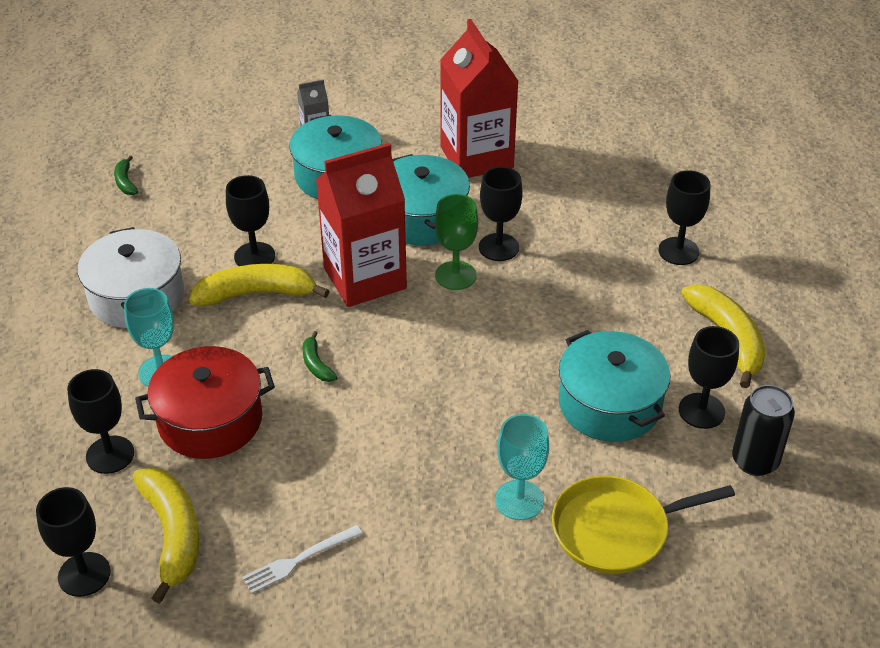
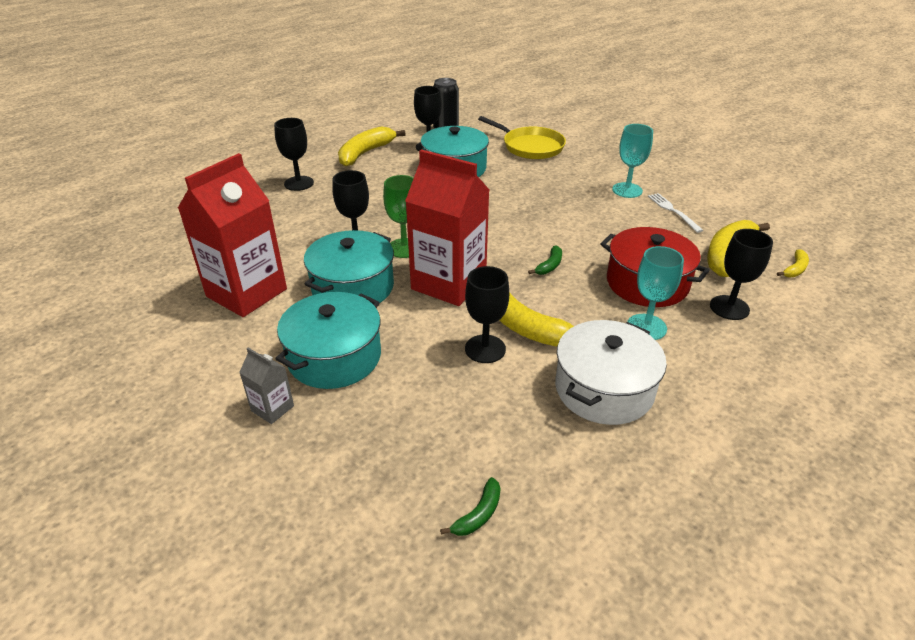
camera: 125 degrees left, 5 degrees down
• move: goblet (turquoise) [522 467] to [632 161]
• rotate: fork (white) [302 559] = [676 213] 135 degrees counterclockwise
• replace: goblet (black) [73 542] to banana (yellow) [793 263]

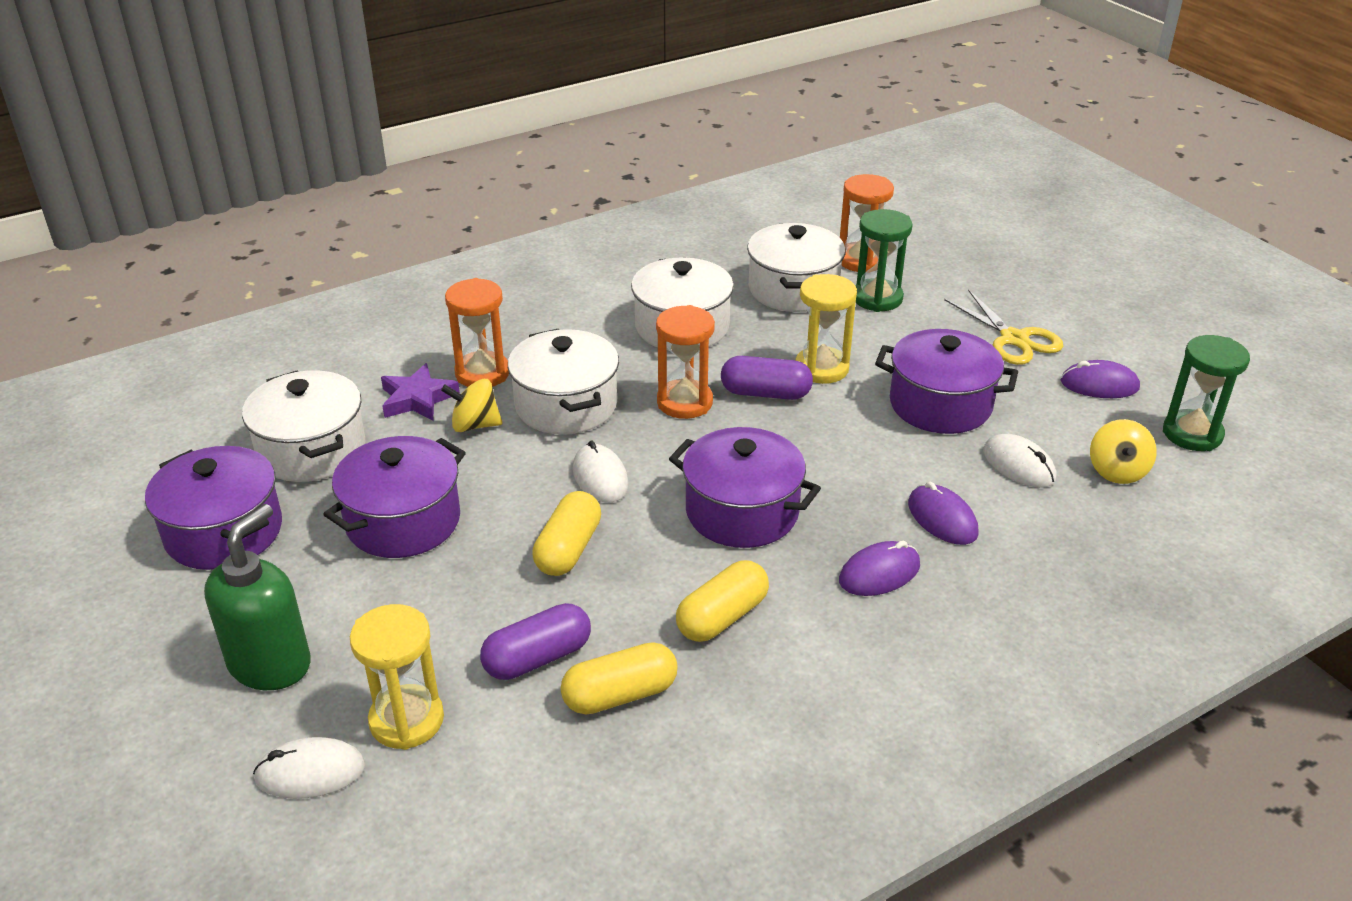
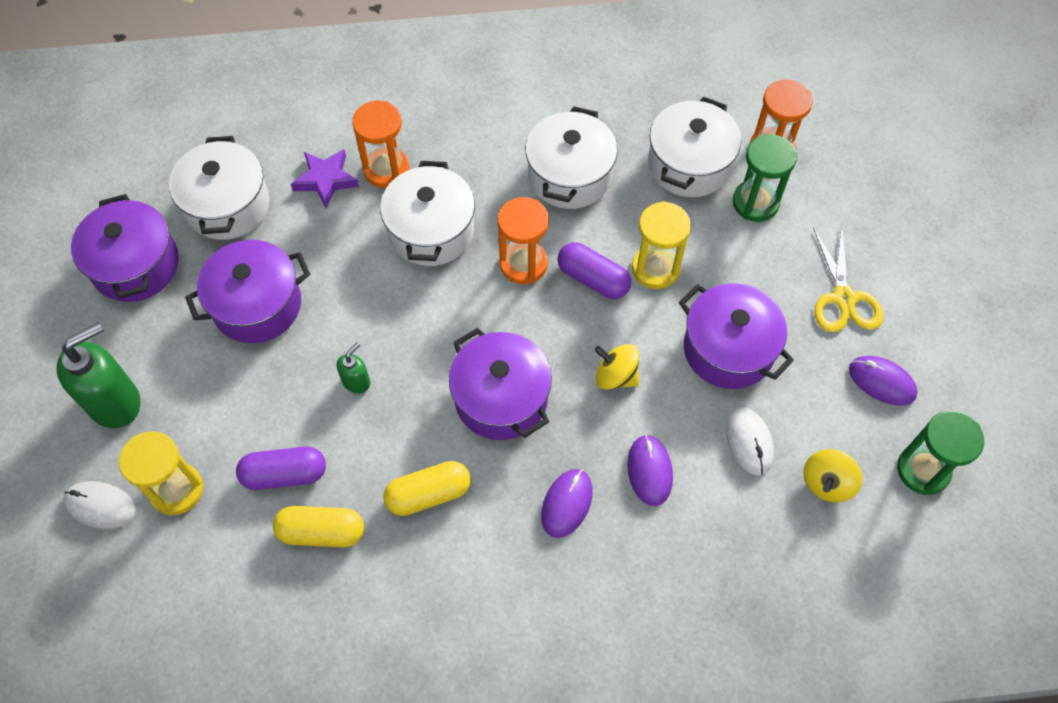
camera: 25 degrees right, 25 degrees up
• replace: capsule (yellow) [566 533] to soap dispenser (green) [353 368]
• rotate: mouse (purple) [879 568] = [567 503] 60 degrees counterclockwise
• move: spinning top (yellow) [472 405] to [616 367]
• delete: mouse (white) [600 472]

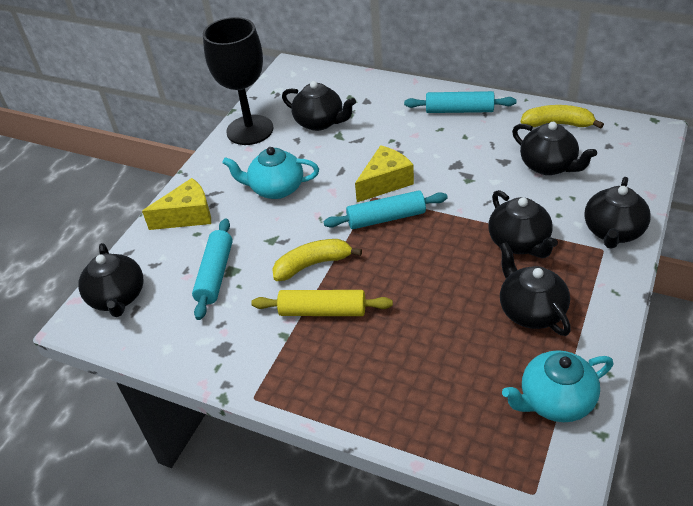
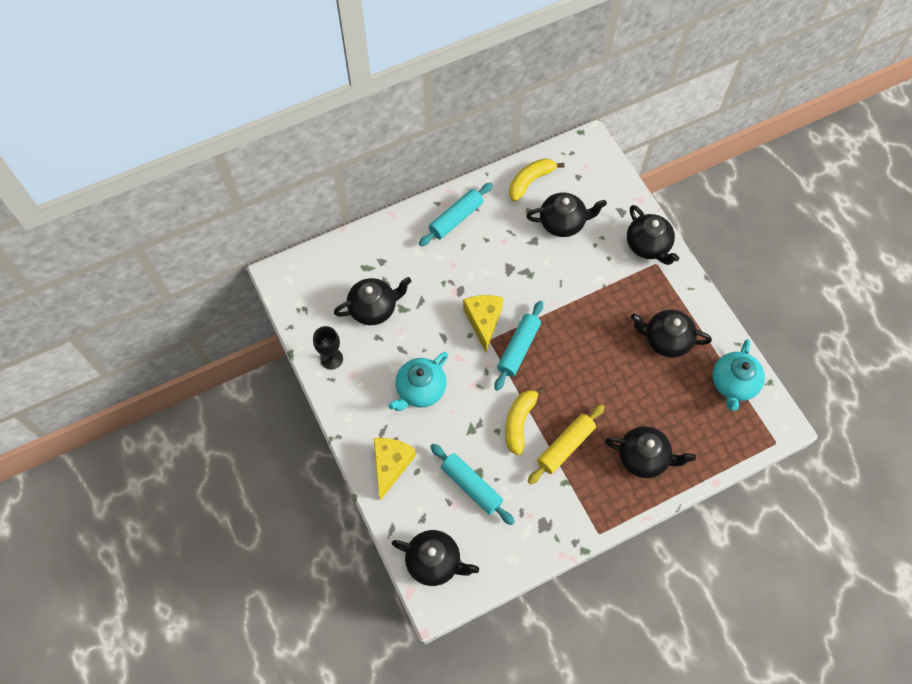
camera: 55 degrees left, 20 degrees up
• resize: goblet (black) [238 81] = [328 348] x0.49
• move: teapot (black) [523 224] to [650 452]

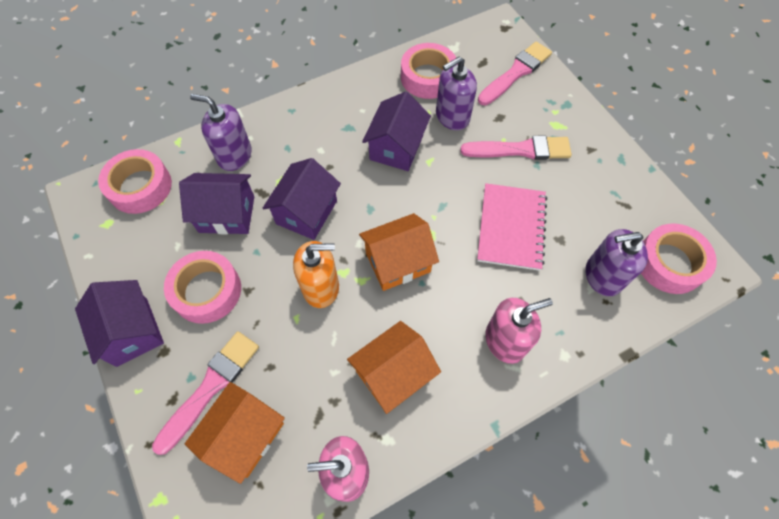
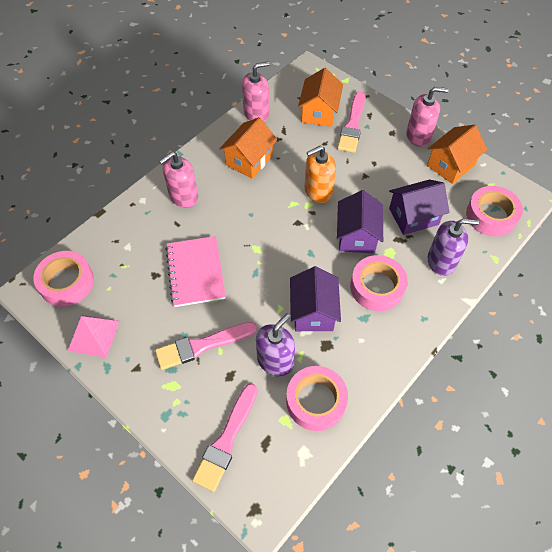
camera: 160 degrees right, 5 degrees down
• insert: pyramid (pink) [94 336]
• move: tape (pink) [202 287] to [379 283]
• replace: house (purple) [119 323] to soap dispenser (pink) [427 117]
• move: house (orange) [399 252] to [457 154]
• delete: soap dispenser (purple) [617 262]

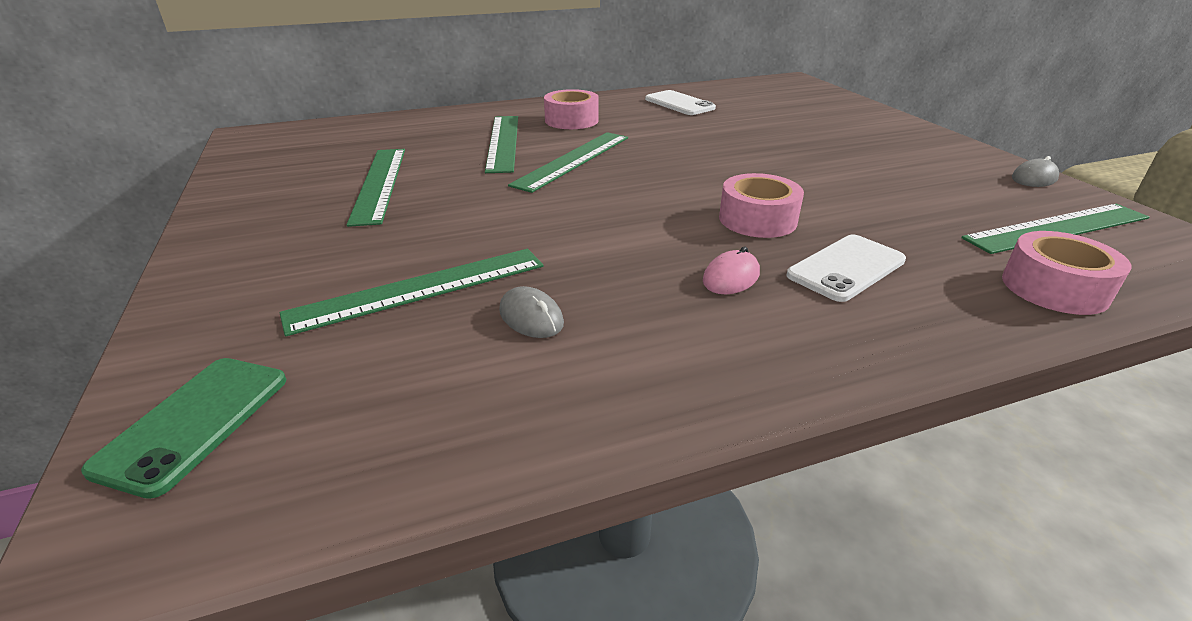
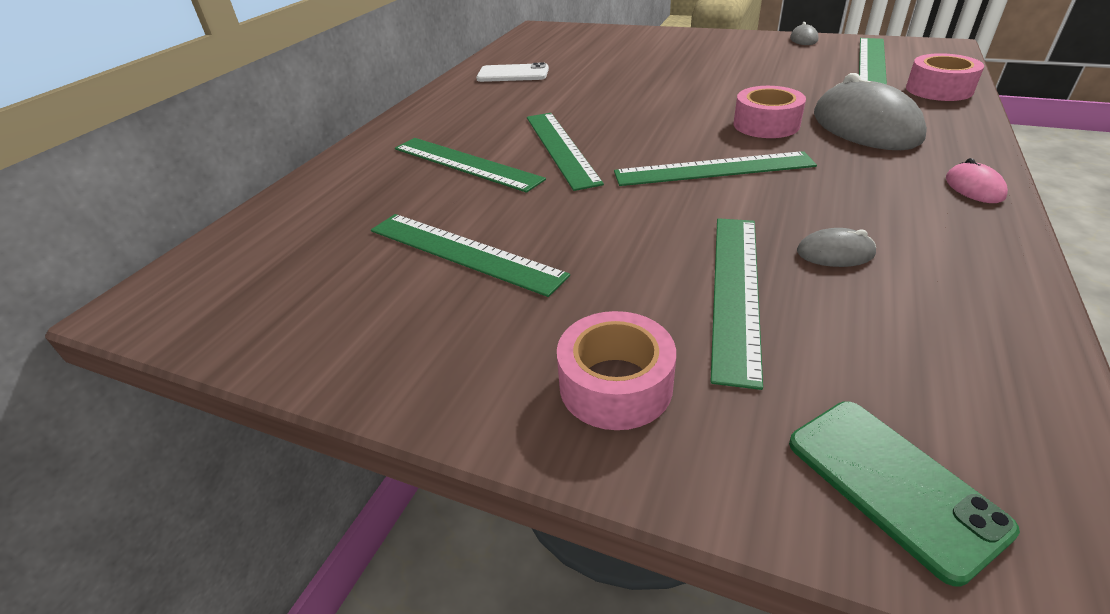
camera: 45 degrees left, 5 degrees up
• move: tape (pink) [571 109] to [616 370]
• insert: ruler (green) [715 168]
• replace: phone (white) [846 268] to mouse (grey) [870 111]
• move: mouse (pink) [731 270] to [977 180]

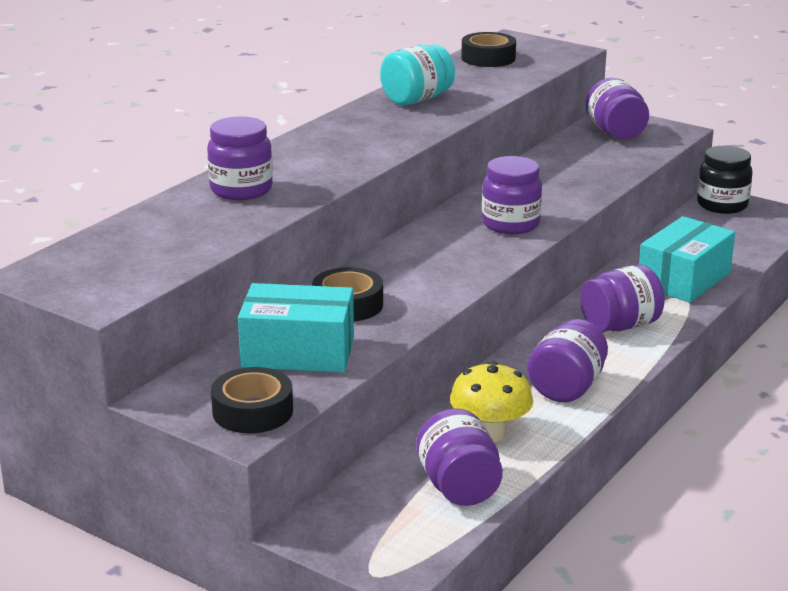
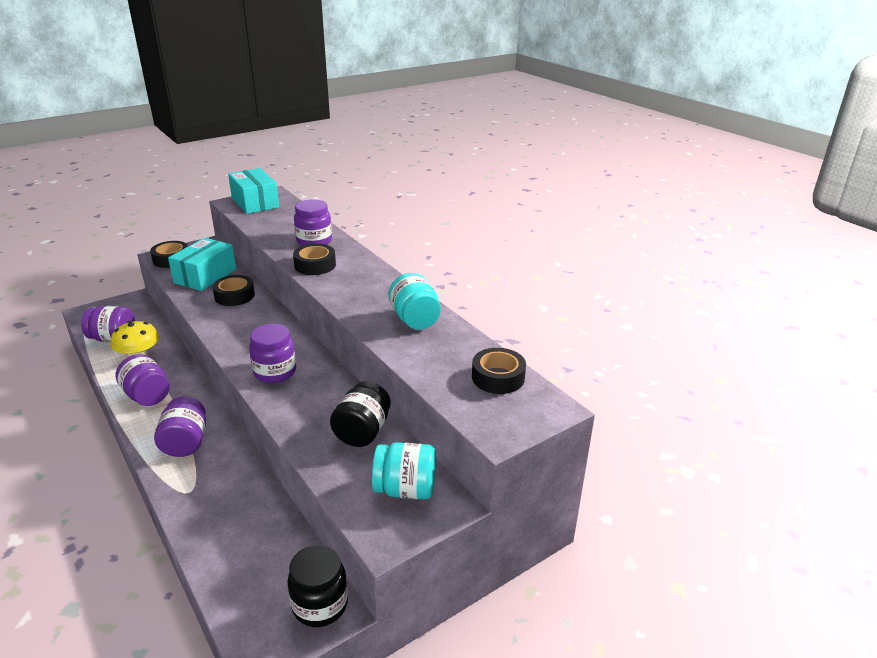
camera: 110 degrees right, 5 degrees up
• move: box (turquoise) [687 259] to [253 191]
• insert: tape (black) [314 259]
• insert: jar (black) [360 414]
• recolor: jar (purple) [617 109] to jar (turquoise) [404 471]

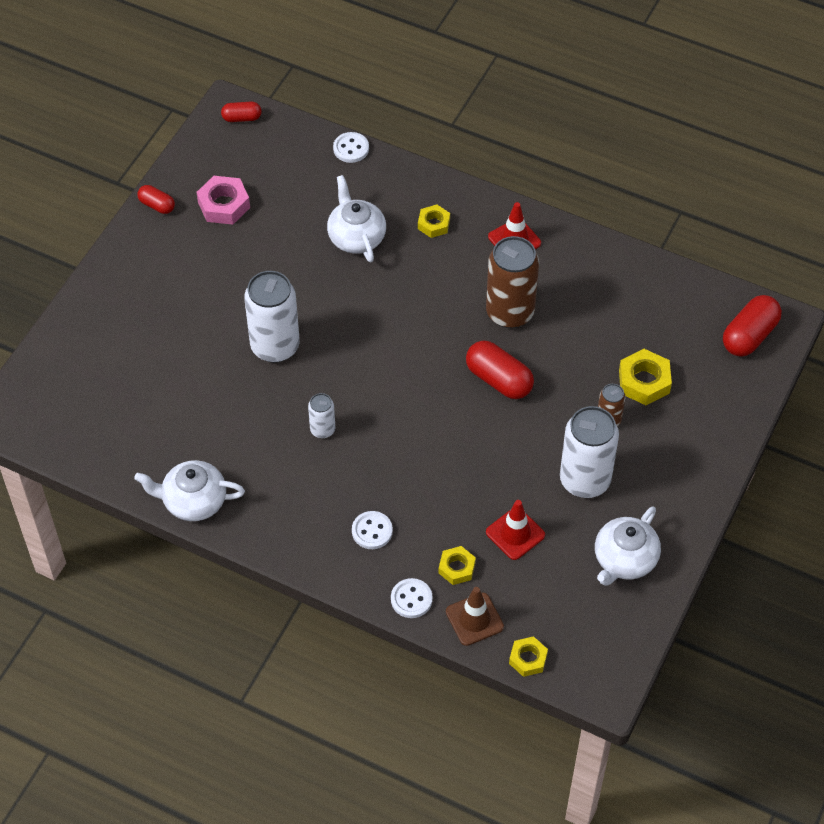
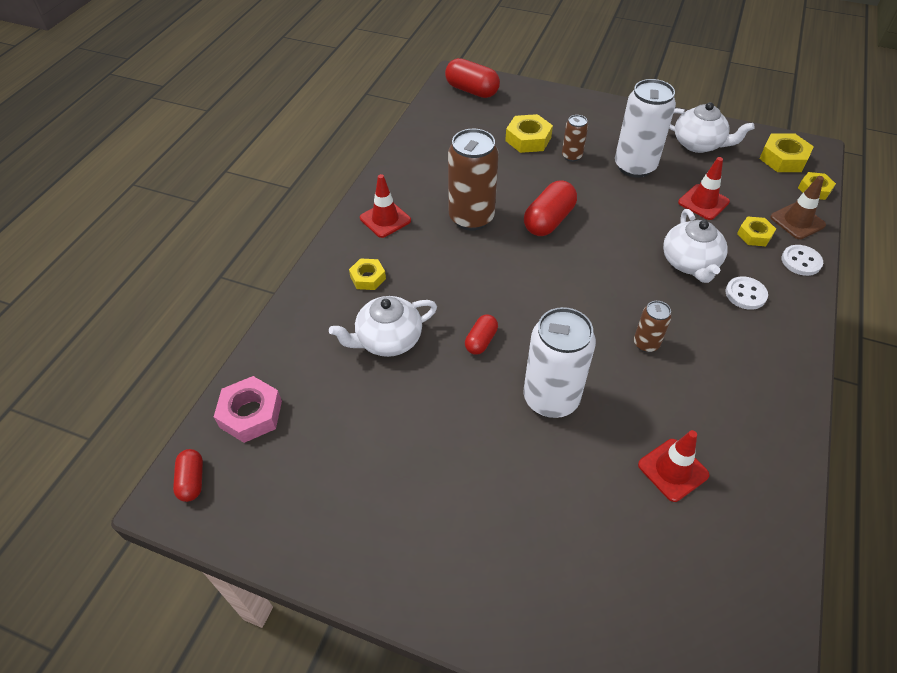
camera: 95 degrees left, 5 degrees down
• move: nut (pink) [223 200] to [248 409]
• move: capsule (red) [156 199] to [481 335]
• recolor: can (white) [321 415] to can (brown) [653 326]
• insert: traffic cone (red) [673 466]
• move: teapot (white) [189 490] to [695 246]
• insert: nut (yellow) [786 153]
• delete: button (white) [351 147]

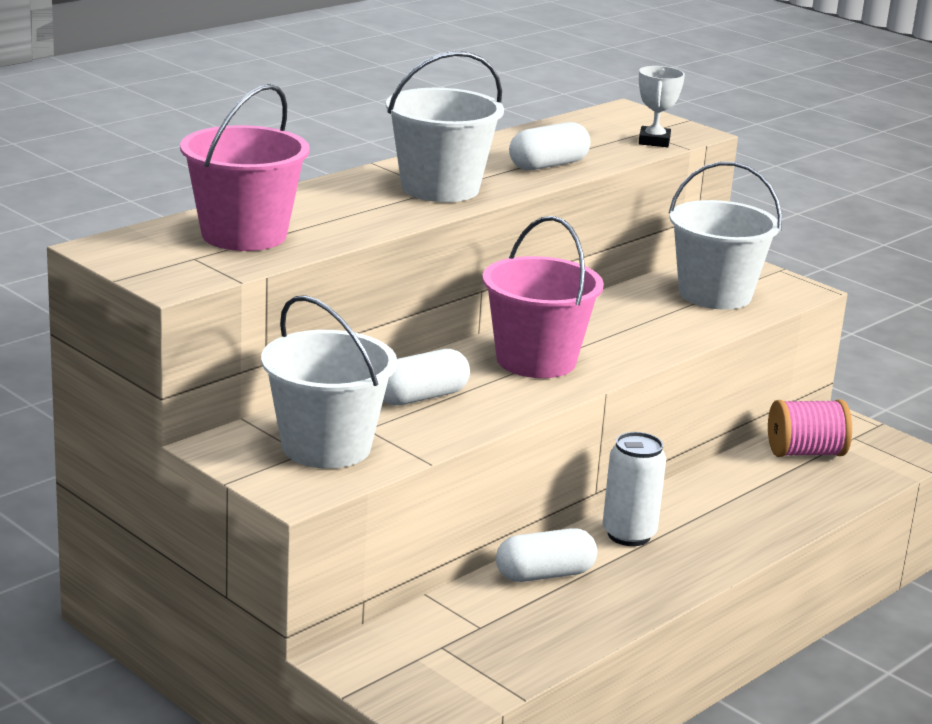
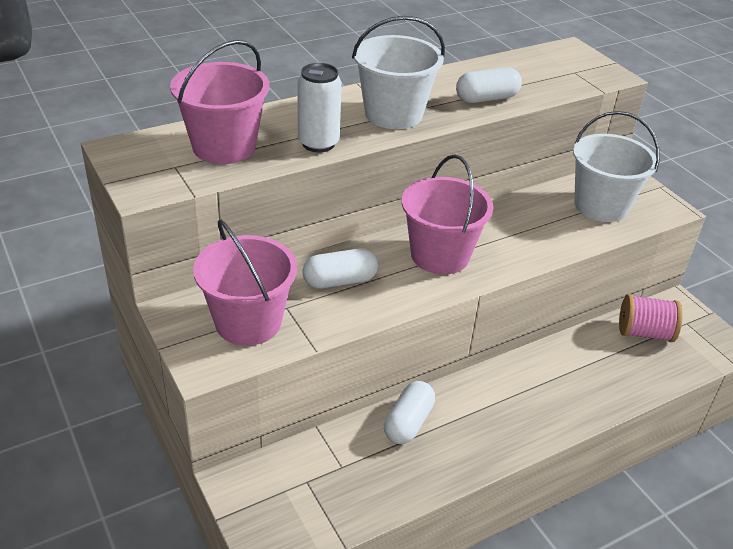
camera: 15 degrees right, 15 degrees up
• recolor: bucket (white) [329 381] to bucket (pink) [245 283]
• move: can (white) [634 489] to [320 107]
• rotate: capsule (white) [546 555] = [409 412] 60 degrees counterclockwise
• delete: trophy (white) [662 106]

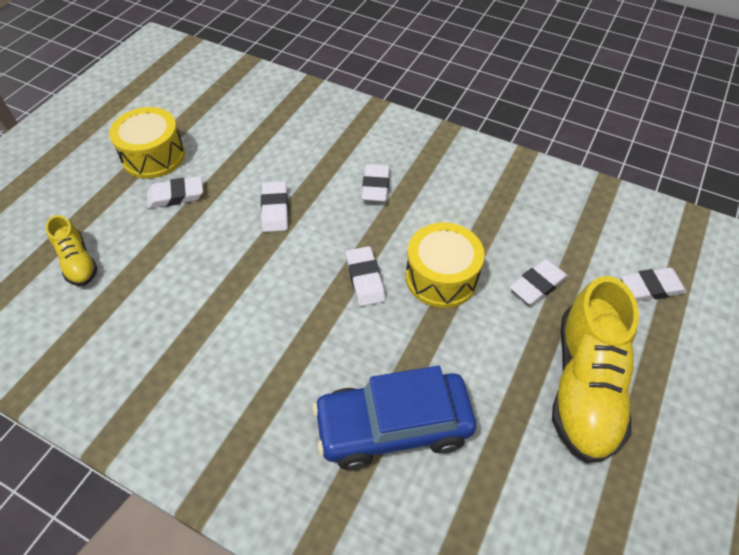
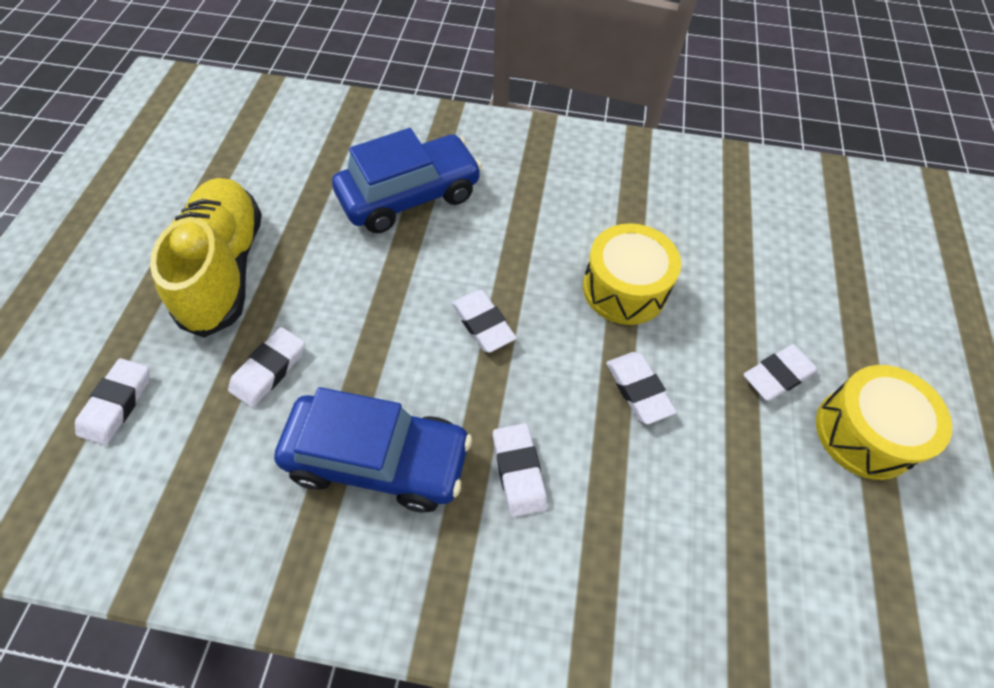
camera: 160 degrees right, 5 degrees up
• rotate: eraser (white) [654 284] = [112 402] 45 degrees counterclockwise
• insert: car (blue) [373 450]
• move: drum (yellow) [445 265] to [632 274]
• delete: shoe (yellow) [72 250]

